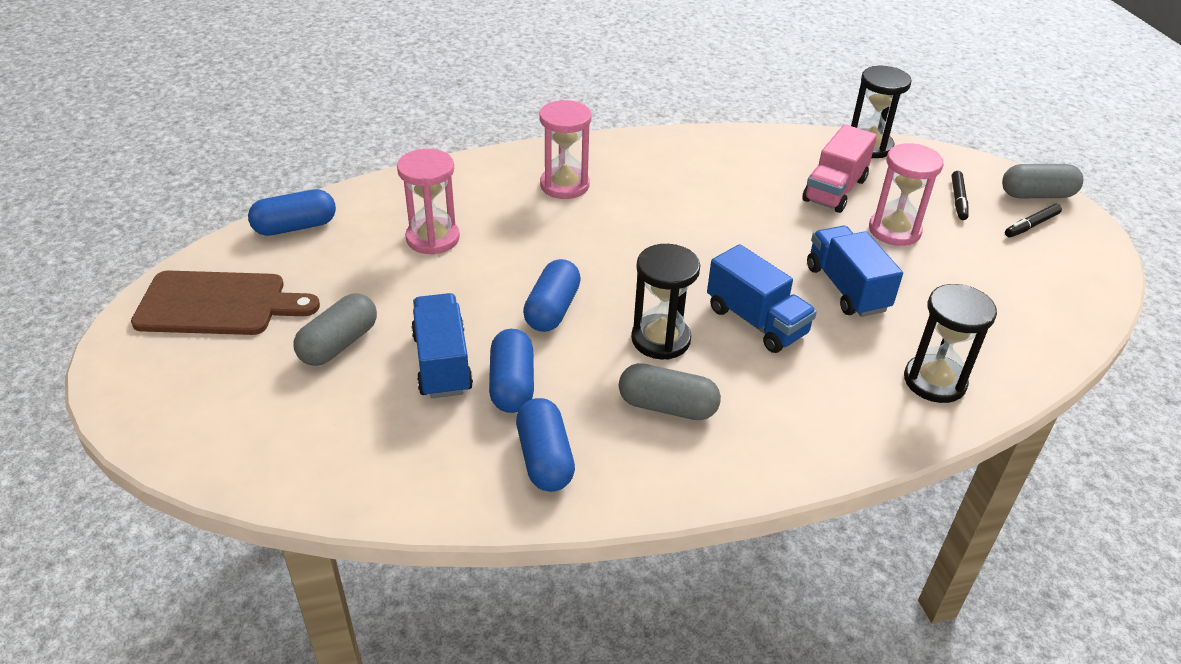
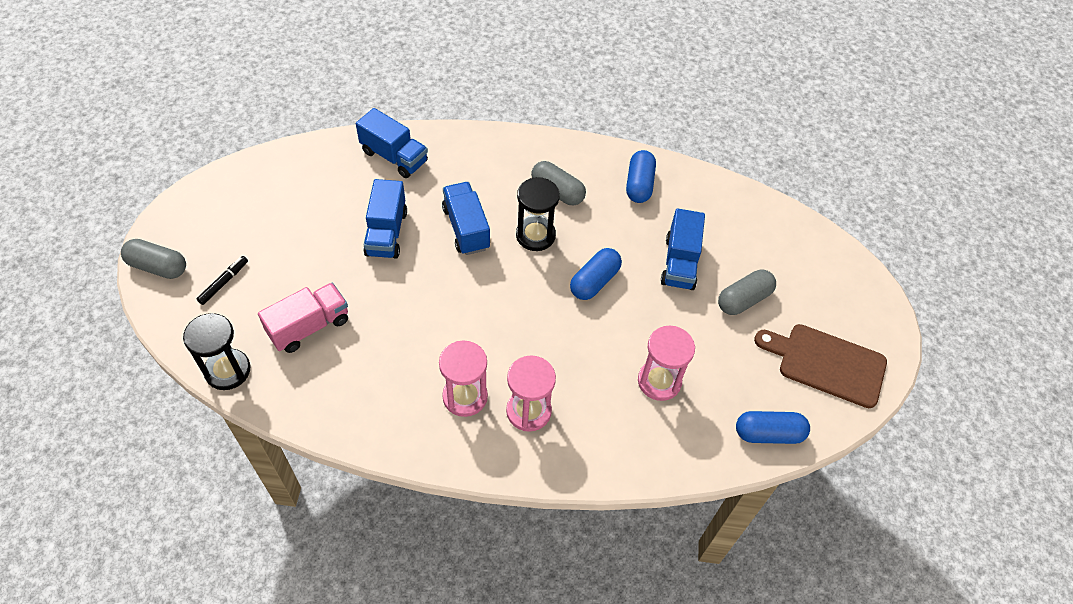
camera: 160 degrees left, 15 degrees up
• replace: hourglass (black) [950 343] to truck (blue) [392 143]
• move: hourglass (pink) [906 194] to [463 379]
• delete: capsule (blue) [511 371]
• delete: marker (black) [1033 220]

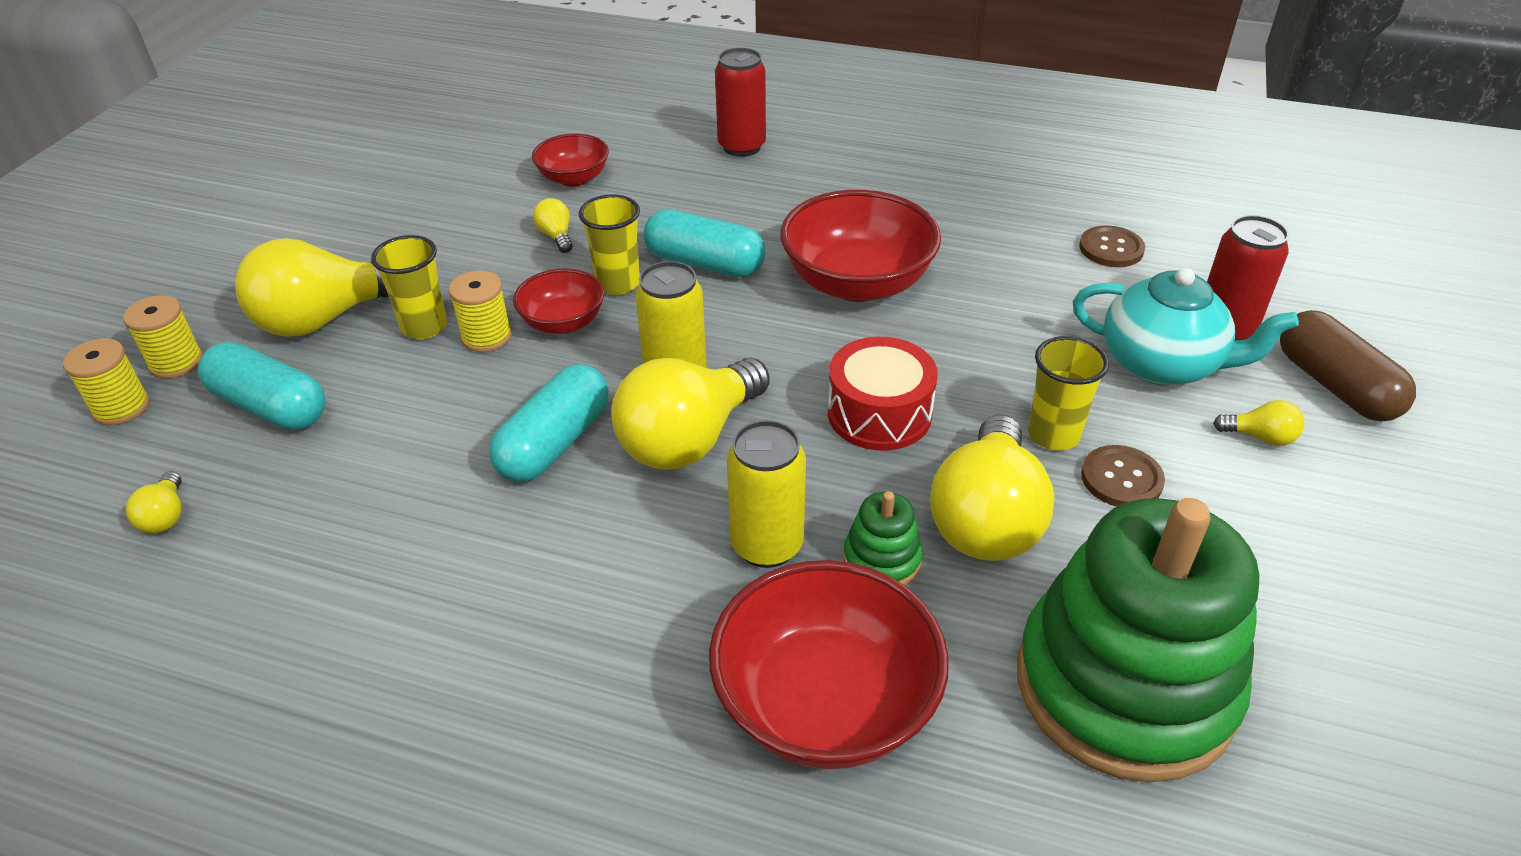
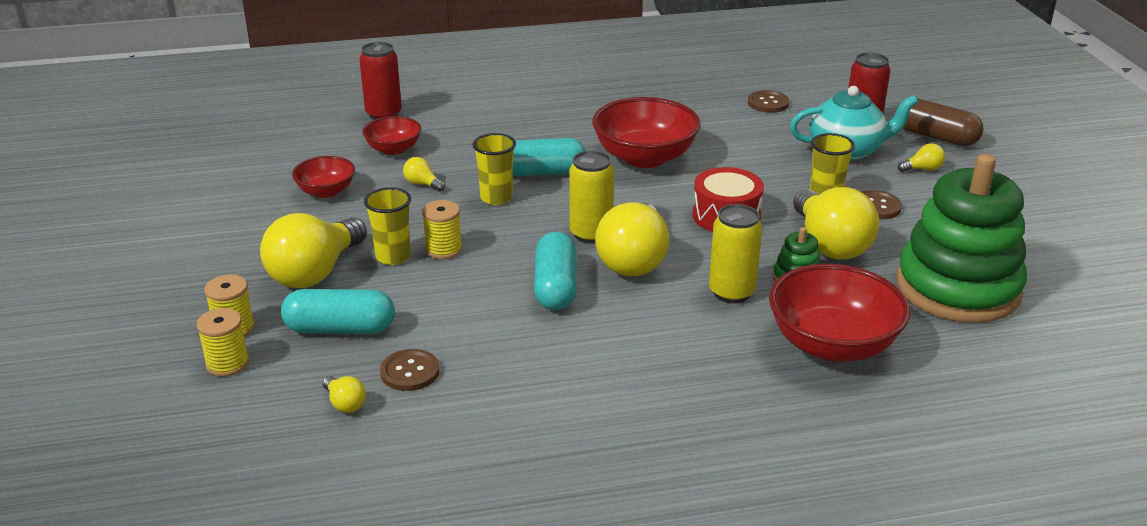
camera: 30 degrees left, 10 degrees down
• move: bowl (red) [558 301] to [323 177]
• move: can (red) [740 102] to [380 81]
• insert: button (brown) [410 370]

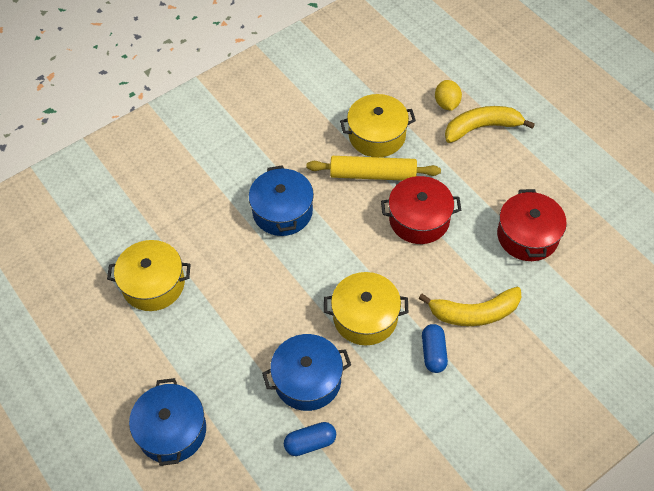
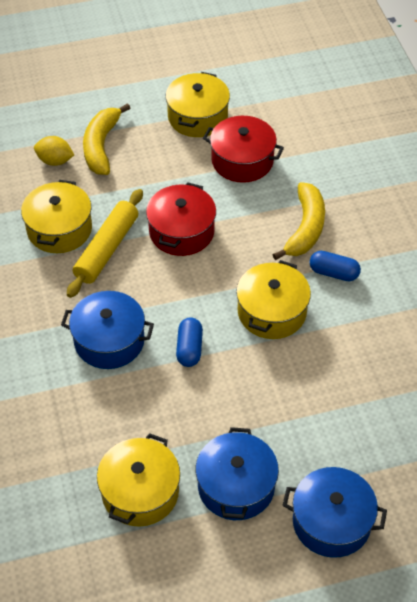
camera: 70 degrees left, 5 degrees down
• insert: pot (yellow) [198 104]
• move: capsule (blue) [310 439] to [189 342]
• move: pot (blue) [306 372] to [237 473]

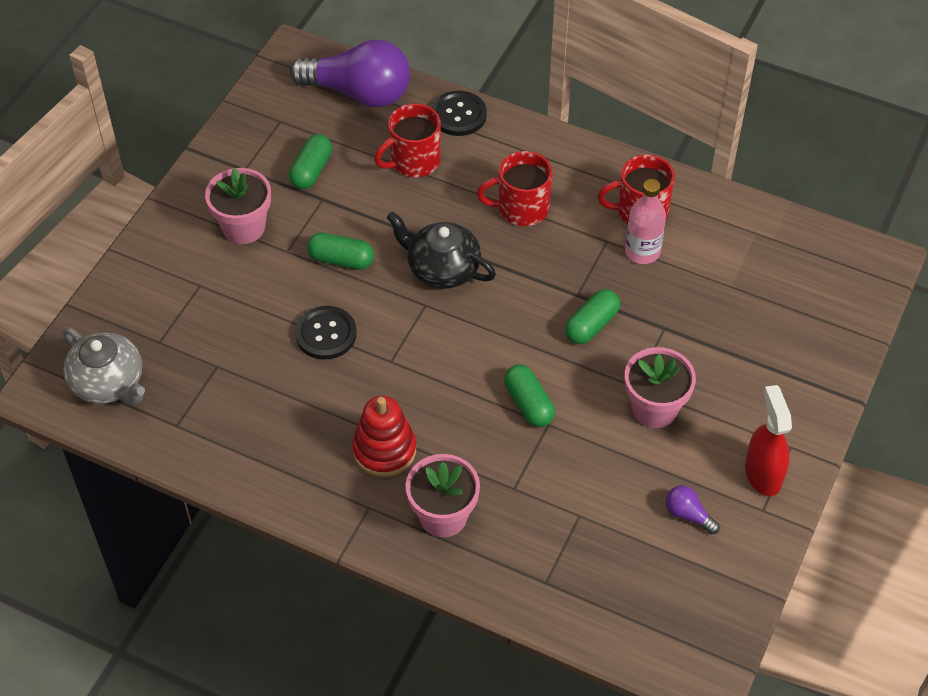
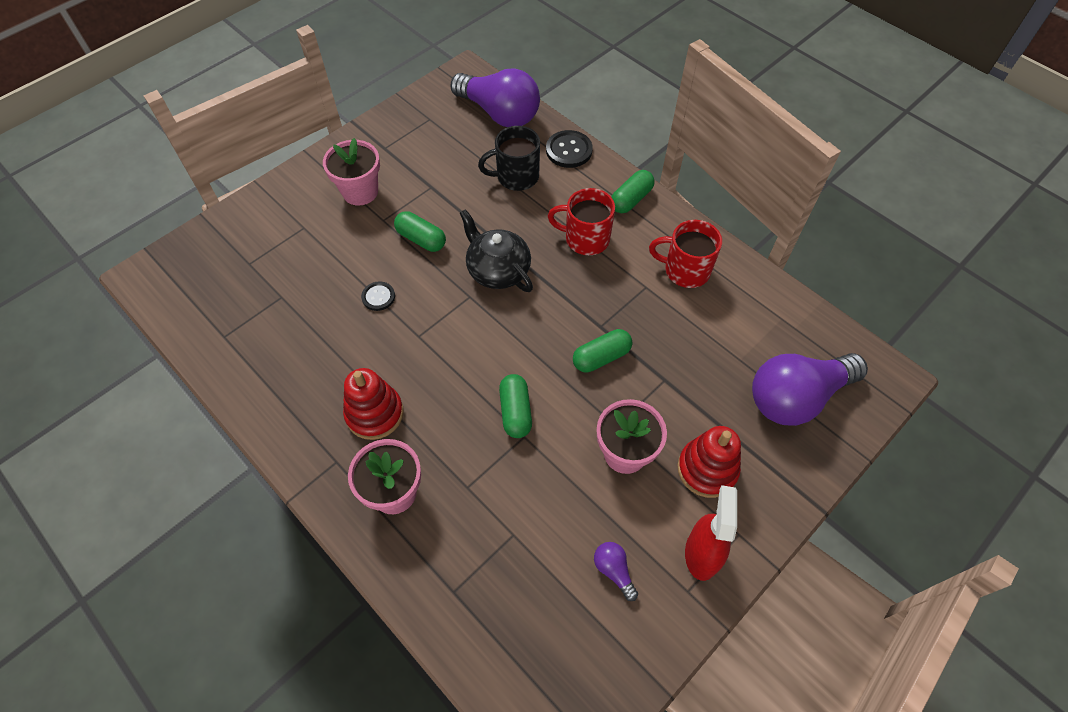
camera: 20 degrees right, 5 degrees up
• resize: button (black) [326 332] = [378 296] x0.63
• recolor: mug (red) [407 140] to mug (black) [509 158]
• move: capsule (green) [310 161] to [633 191]
• insert: stacking toy (red) [709 462]
• insert: light bulb (purple) [810 389]
• delete: teapot (grey) [104 365]
• delete: bottle (pink) [645 221]

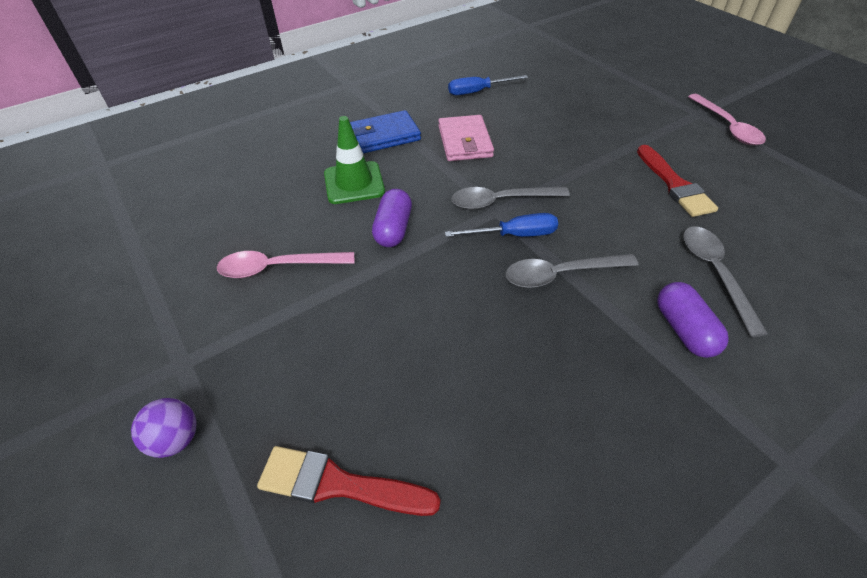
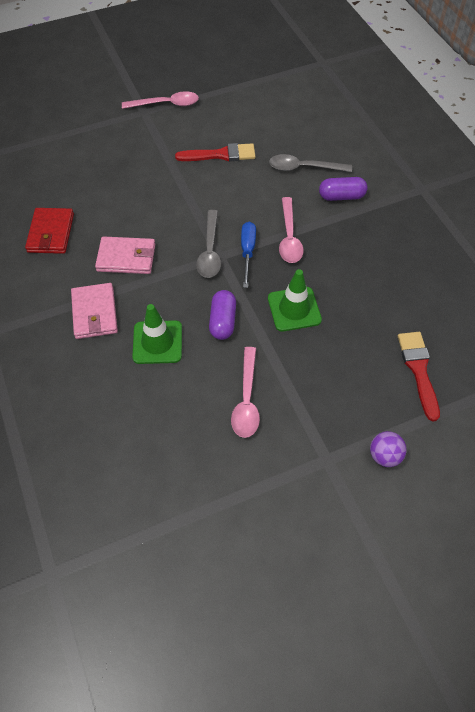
camera: 80 degrees left, 10 degrees up
• replace: screwdriver (blue) [488 85] to wallet (red) [49 231]
• recolor: wallet (blue) [385 131] to wallet (pink) [94 311]
• rotate: capsule (purple) [392 218] = [222 315] 75 degrees clockwise
• insert: traffic cone (green) [295 300]
• recolor: spoon (grey) [572 271] to spoon (pink) [291 230]
• rotate: brush (red) [349 481] = [419 377] 150 degrees clockwise

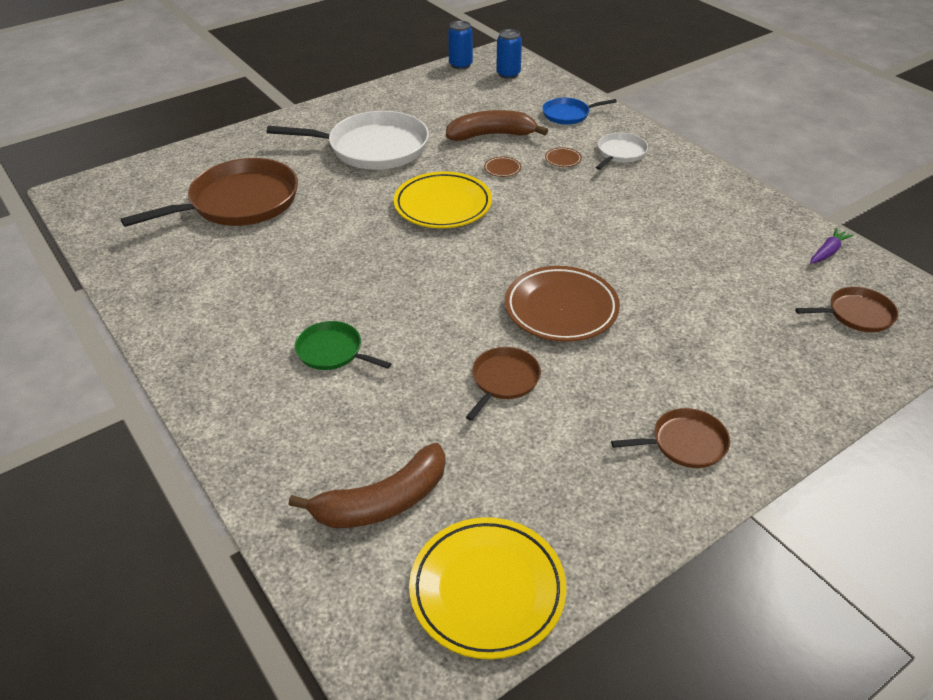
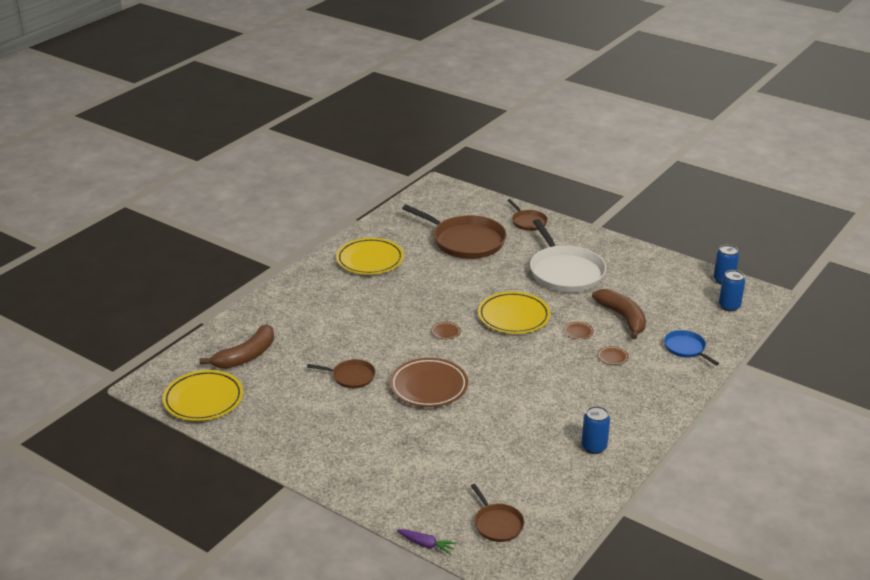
camera: 70 degrees right, 10 degrees down
• rotate: banana (brown) [367 485] = [236 346] 90 degrees counterclockwise
• insert: plate (yellow) [370 256]
• move: carrot (purple) [832 246] to [427 541]
• insert: plate (brown) [446 330]
• move: pan (brown) [670 438] to [527 215]
• insert: can (blue) [596 430]
• delete: pan (green) [342 345]
• delete: pan (white) [622 151]

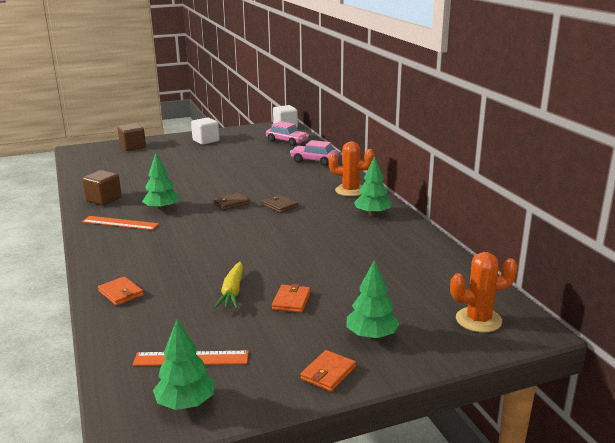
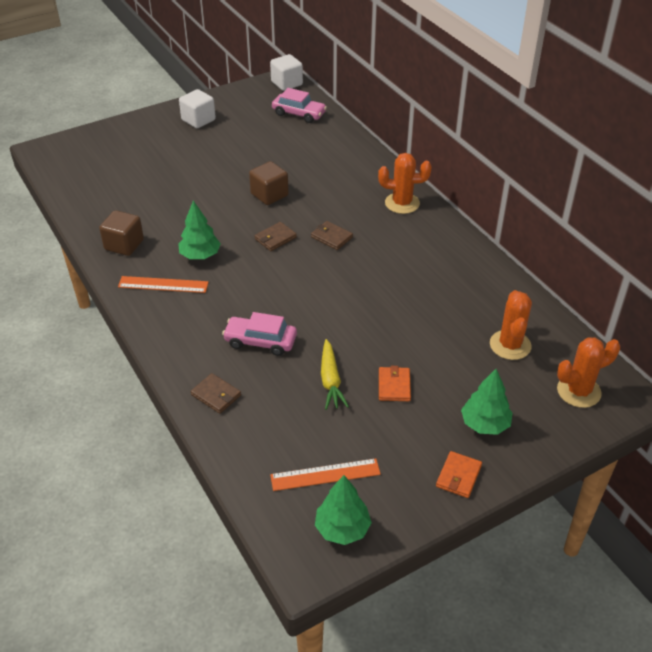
camera: 10 degrees left, 20 degrees up
• recolor: wallet (orange) [121 291] to wallet (brown) [216 393]
• move: car (pink) [314 153] to [259 334]
• move: cube (brown) [132 137] to [269 183]
• insert: cactus (orange) [511 325]
• delete: tree (green) [373 186]

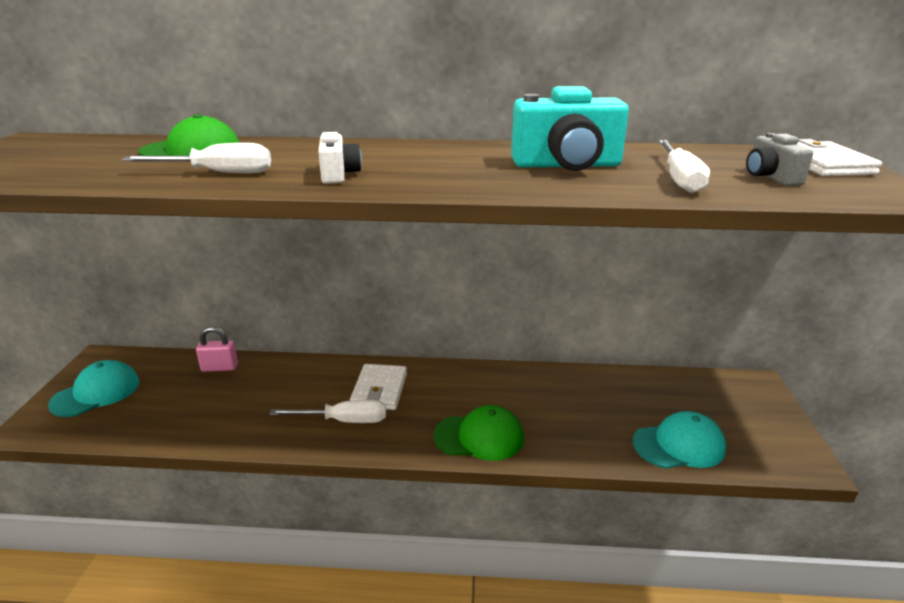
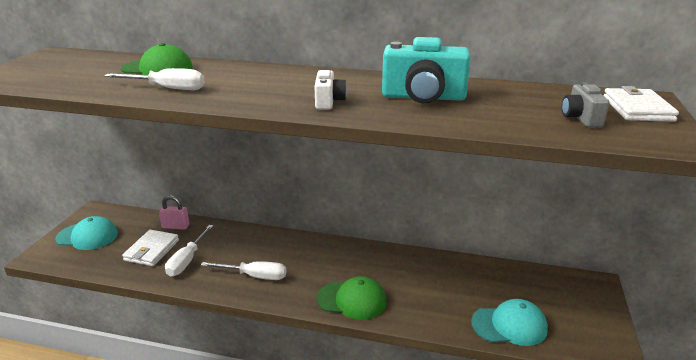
camera: 10 degrees right, 0 degrees up
• rotate: cap (turquoise) [93 388] = [86 233] 45 degrees clockwise
• move: wallet (white) [378 387] to [150 248]
• move: screwdriver (white) [684 166] to [189 250]
• move: camera (white) [340 158] to [331 89]

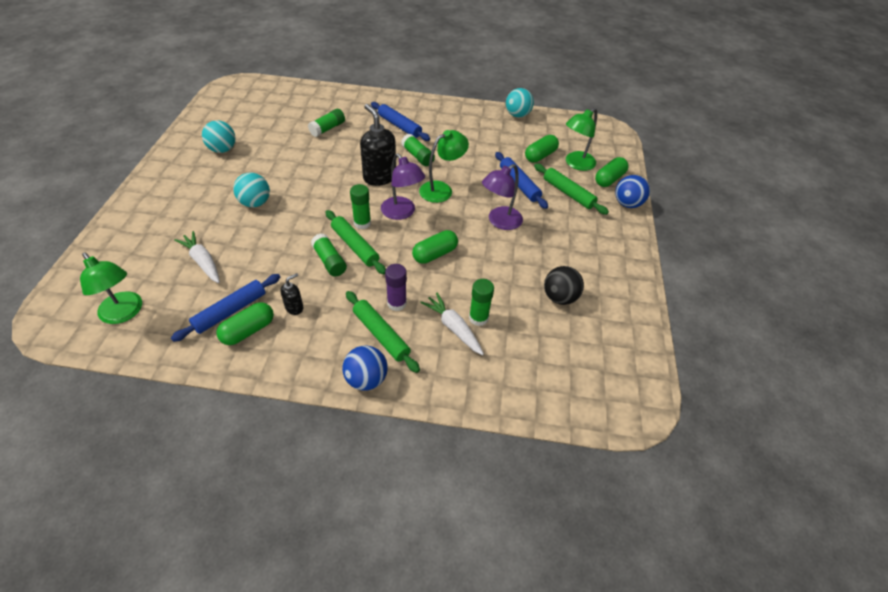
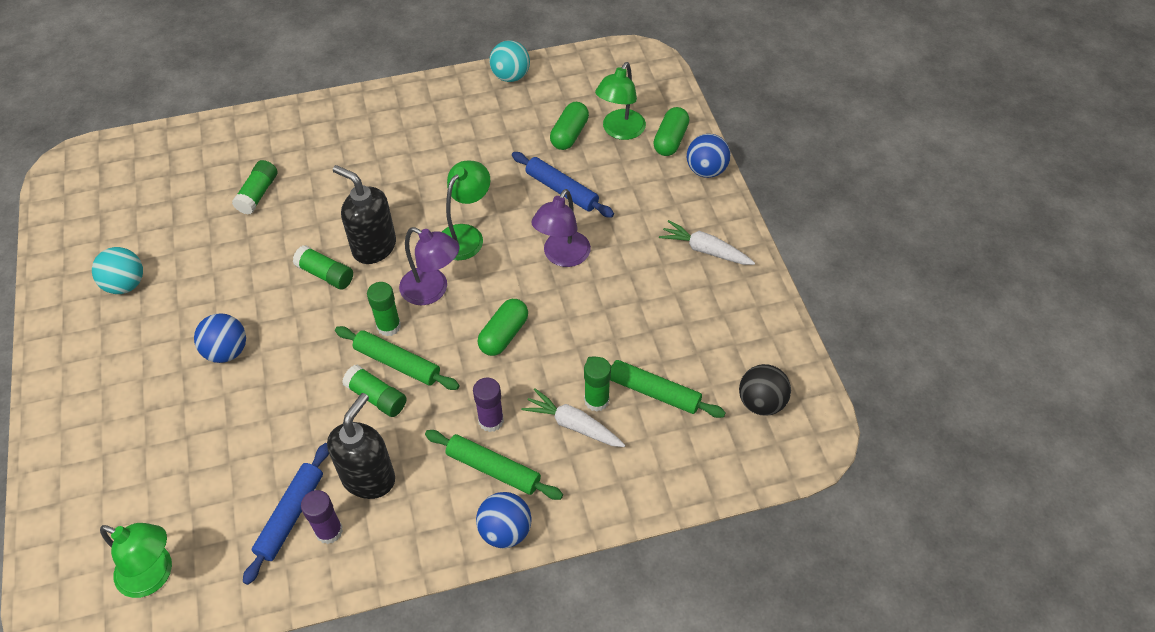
camera: 20 degrees left, 5 degrees up
• recolor: ball (turquoise) [251 190] to ball (blue) [220 338]
• move: glue stick (green) [418 150] to [323 267]
• replace: capsule (green) [245 323] to glue stick (purple) [322 517]
• resize: soap dispenser (black) [292 294] = [361 446] x2.05
• move: rolling pin (green) [571 189] to [656 387]
• move: carrot (white) [197 257] to [707 242]
• move: ball (black) [564 285] to [765 390]
• delete: rolling pin (blue) [400 121]

